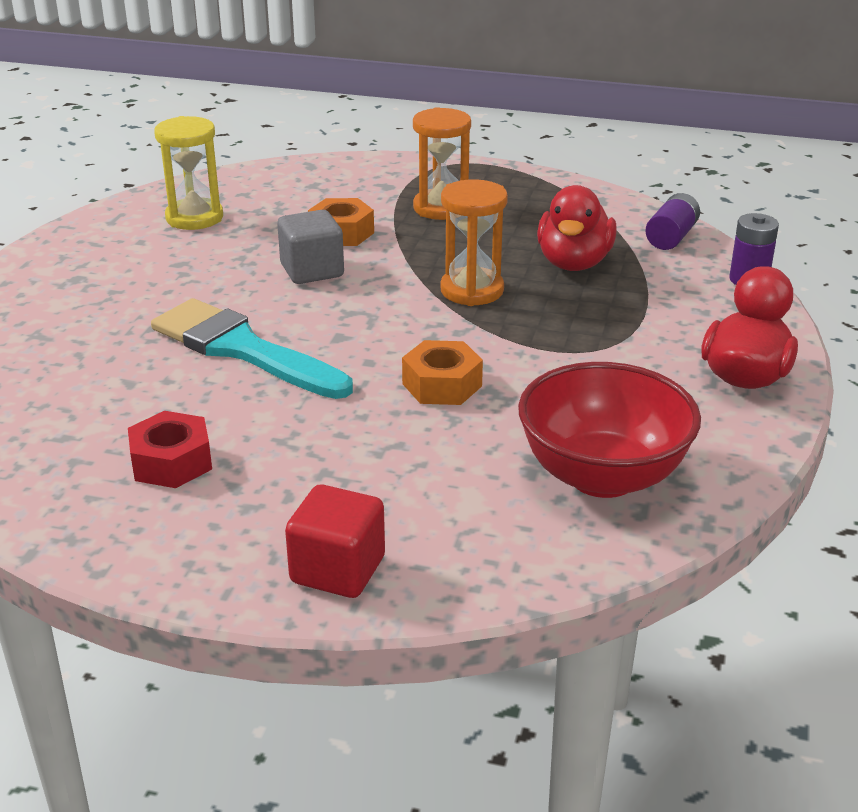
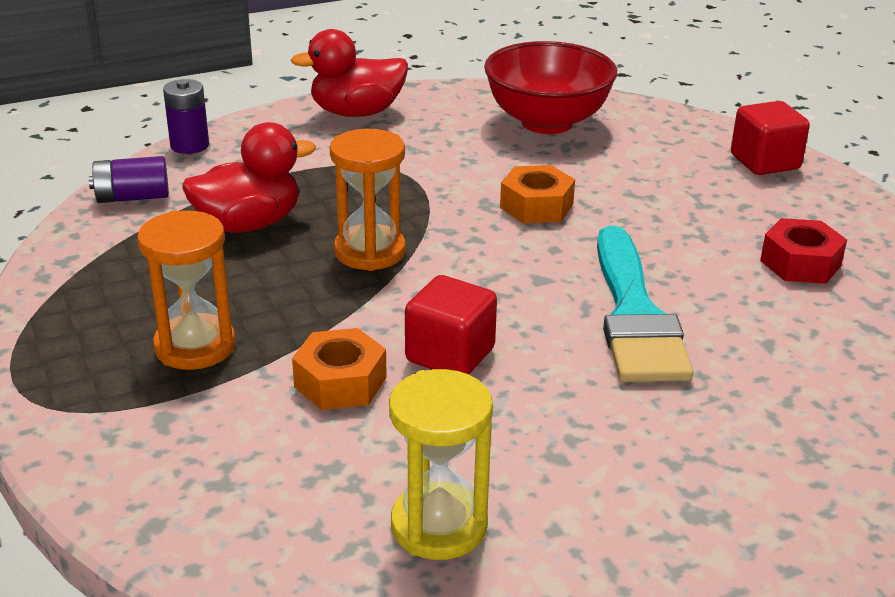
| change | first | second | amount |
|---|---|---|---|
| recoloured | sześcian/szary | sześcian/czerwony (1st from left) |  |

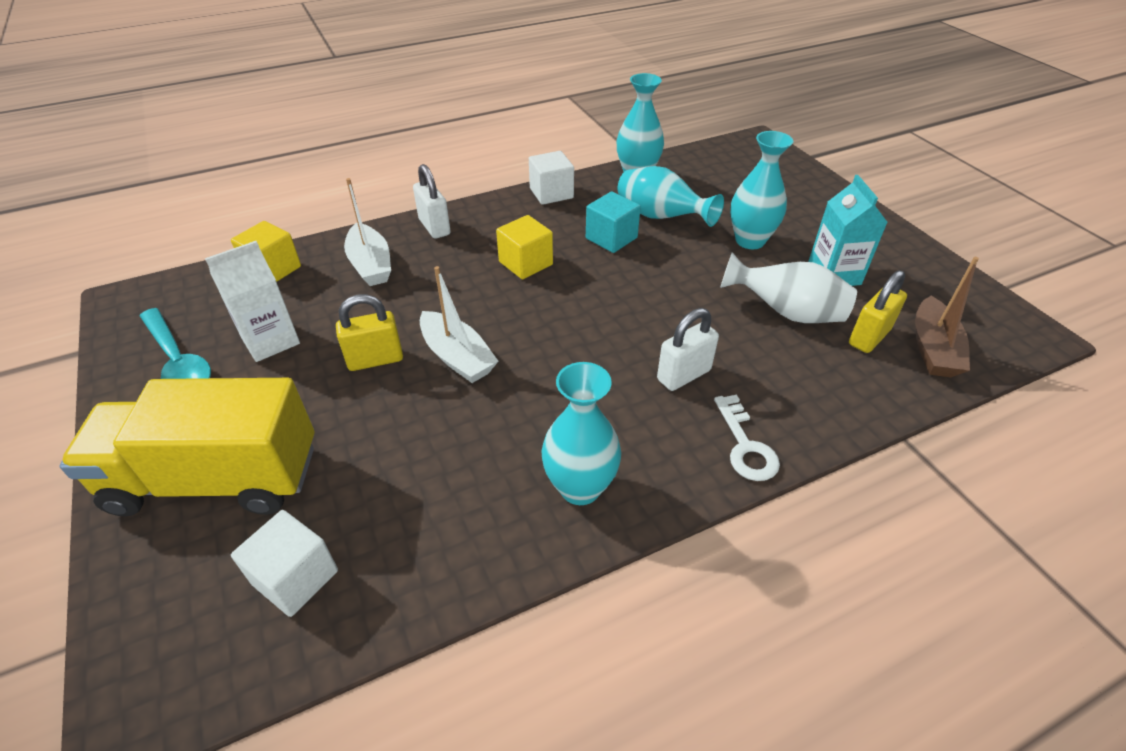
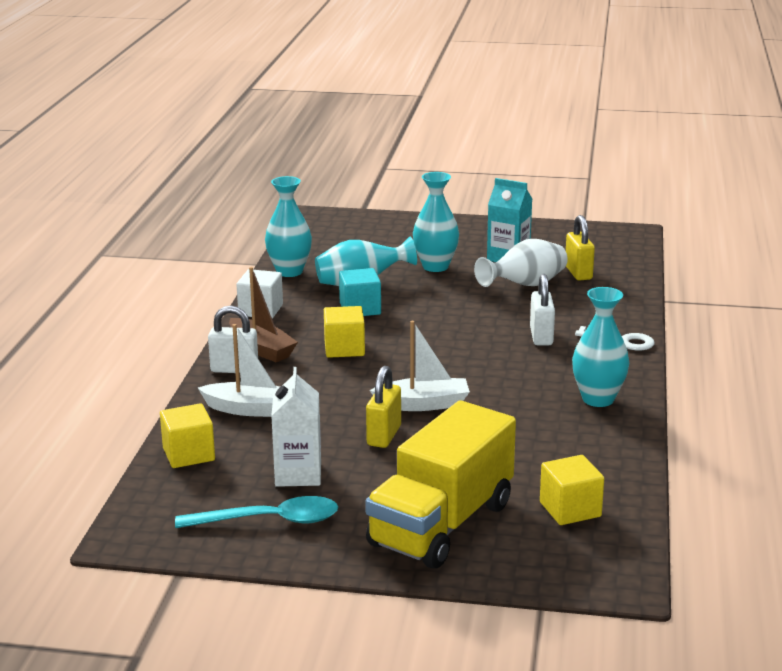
| change | first | second | amount |
|---|---|---|---|
| moved | łódka/brązowy |  |  |
| recoloured | sześcian/biały (1st from left) | sześcian/żółty (3rd from left) |  |

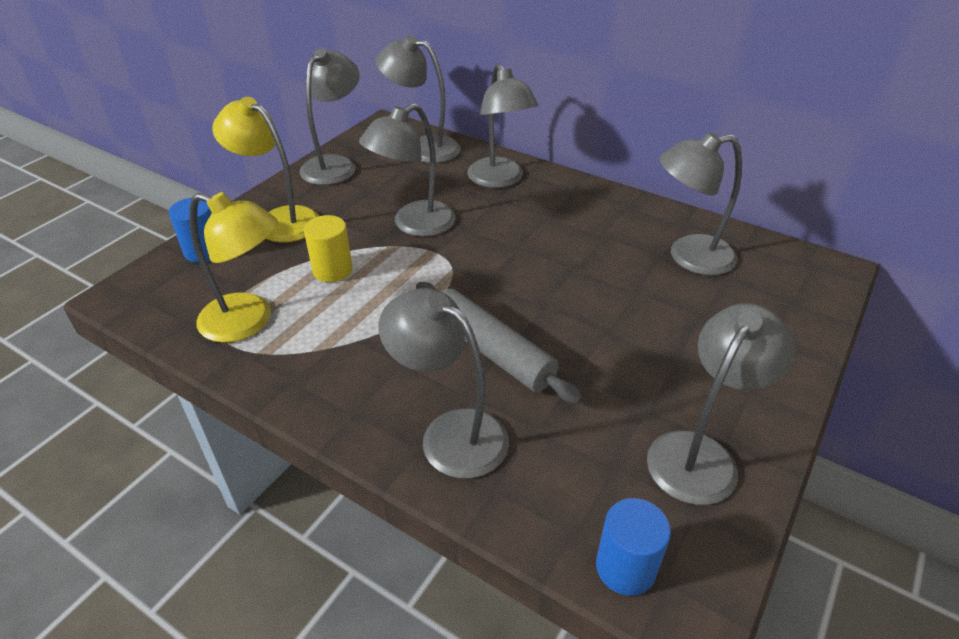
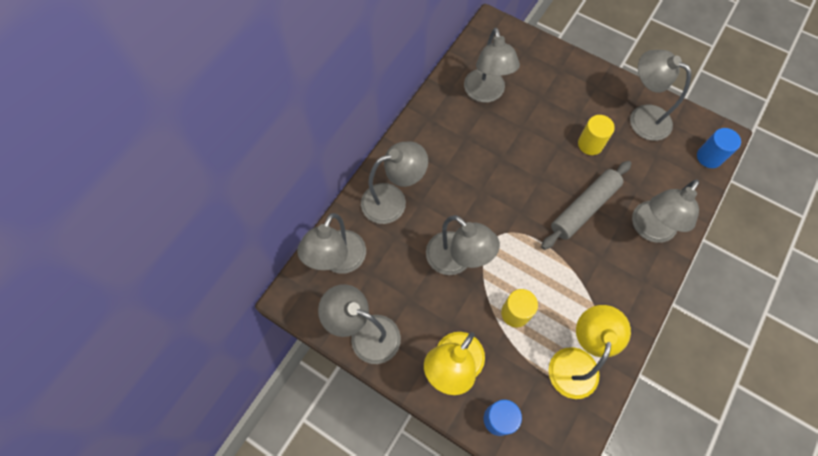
| change | first | second | amount |
|---|---|---|---|
| added |  | walec/żółty (2nd from left) |  |

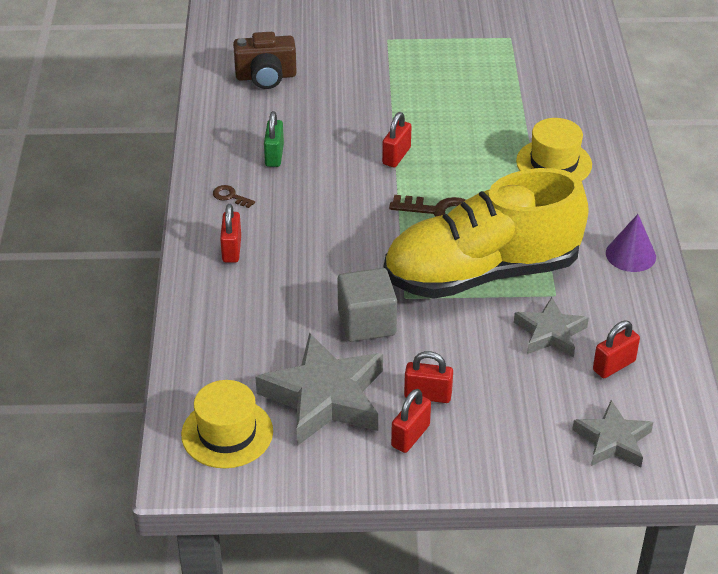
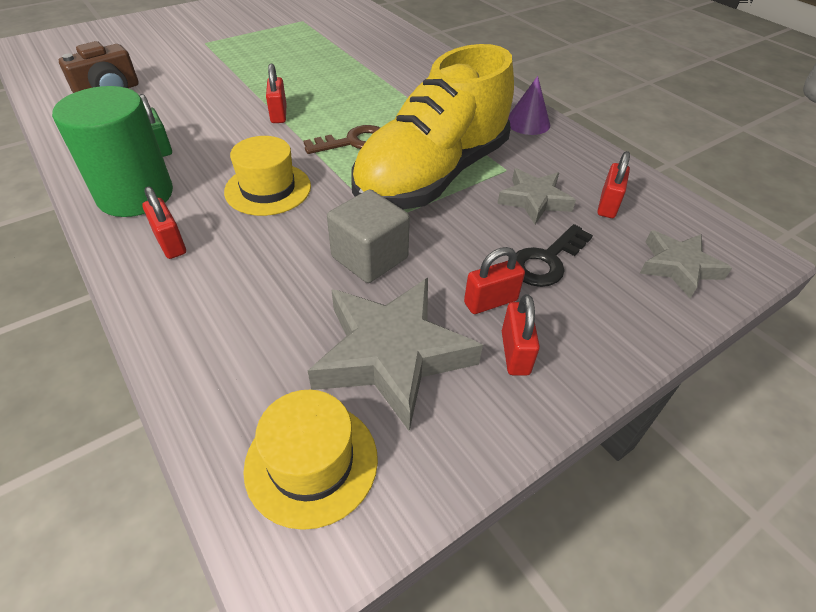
| change | first | second | amount |
|---|---|---|---|
| added |  | klucz/czarny |  |
| moved | kapelusz/żółty (2nd from left in the first image) | kapelusz/żółty (1st from left) |  |
| replaced | klucz/brązowy (1st from left) | walec/zielony |  |

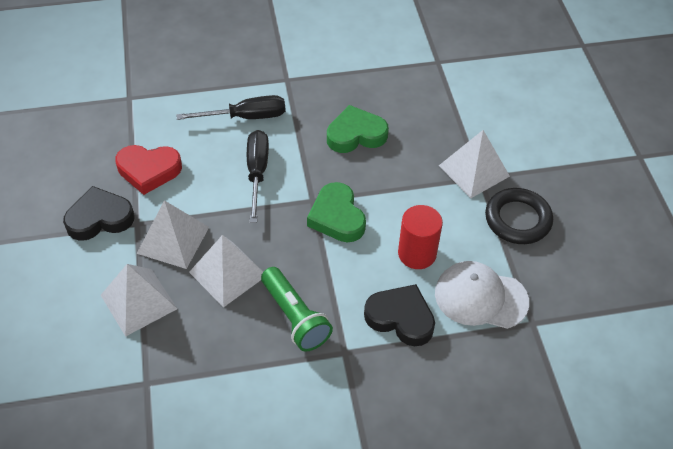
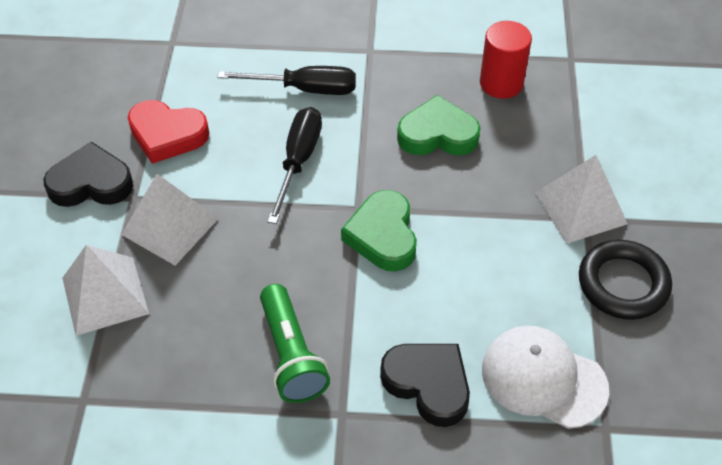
| change | first | second | amount |
|---|---|---|---|
| removed | piramida/biały (3rd from left) |  |  |
| moved | walec/czerwony |  |  |

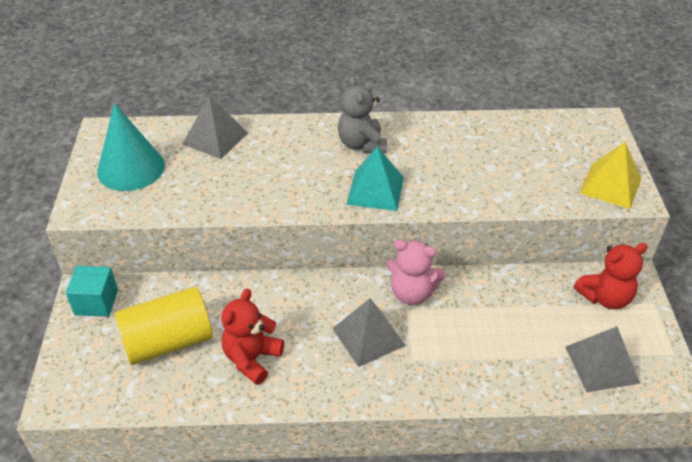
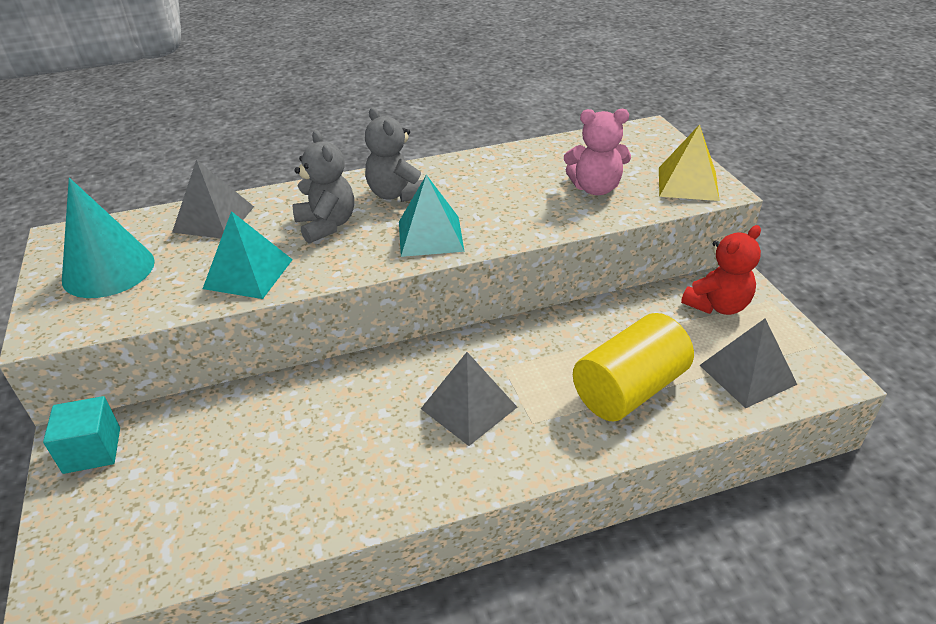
| change | first | second | amount |
|---|---|---|---|
| removed | miś/czerwony (1st from left) |  |  |
| added |  | piramida/turkusowy (1st from left) |  |
| added |  | miś/szary (1st from left) |  |
| moved | walec/żółty |  |  |
| moved | miś/różowy |  |  |

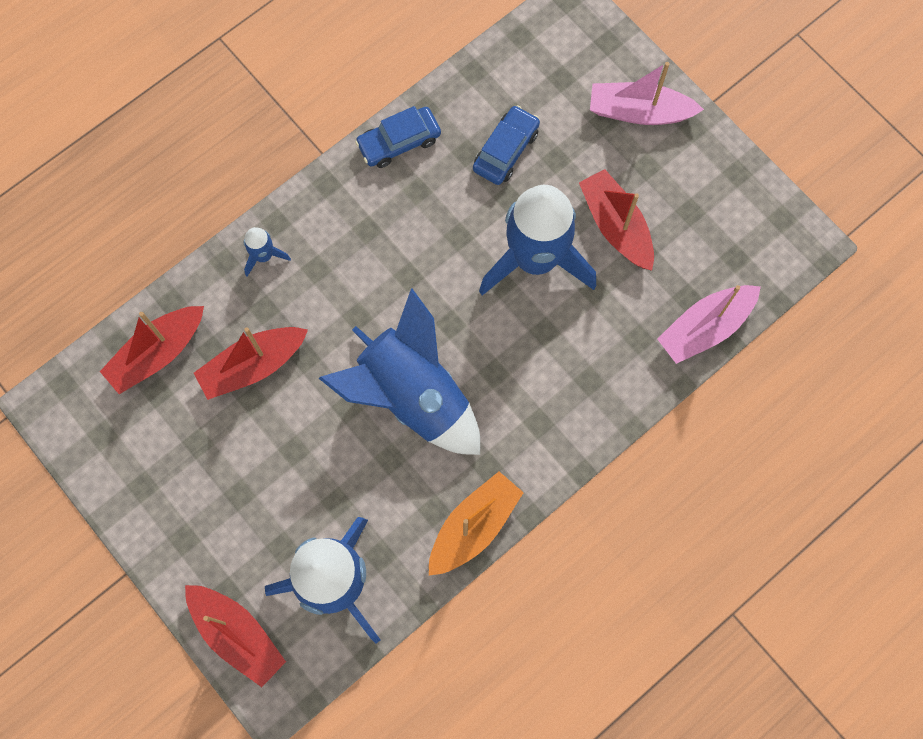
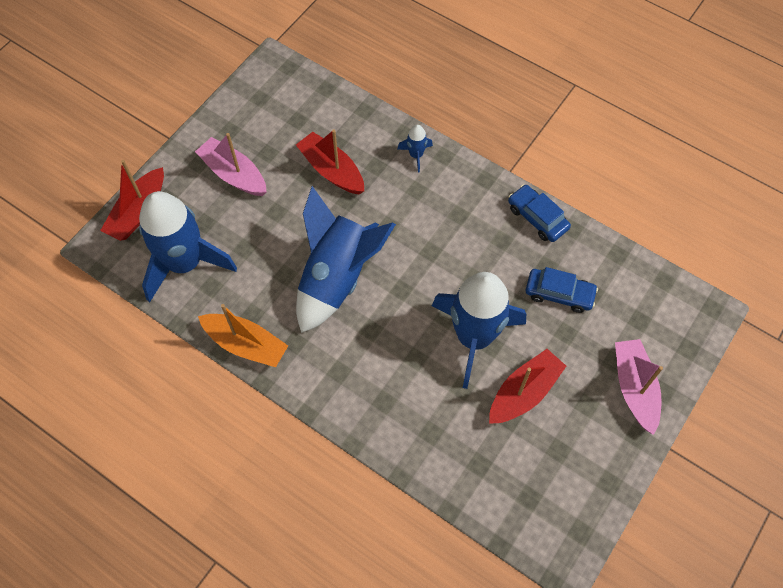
| change | first | second | amount |
|---|---|---|---|
| removed | łódka/czerwony (1st from left) |  |  |
| moved | łódka/różowy (2nd from left in the first image) | łódka/różowy (1st from left) |  |

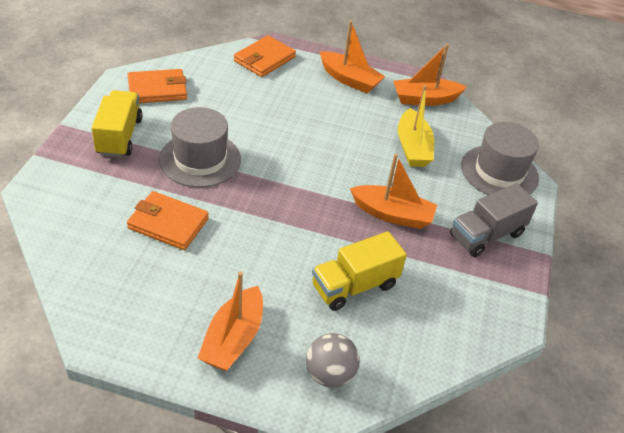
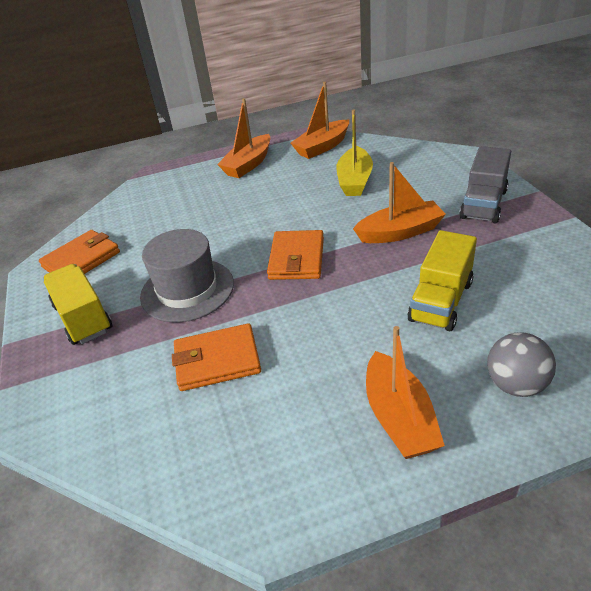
| change | first | second | amount |
|---|---|---|---|
| removed | kapelusz/szary (2nd from left) |  |  |
| moved | portfel/pomarańczowy (3rd from left) |  |  |
| turned | łódka/pomarańczowy (2nd from left in the first image) | łódka/pomarańczowy (1st from left) | 120 degrees clockwise |
| turned | łódka/żółty |  | 45 degrees clockwise |

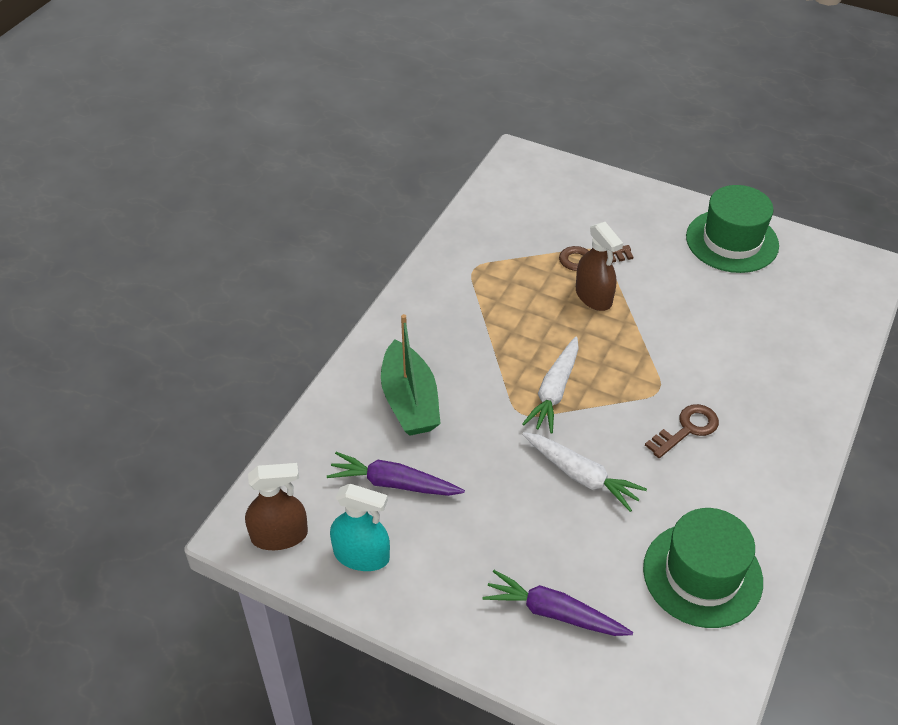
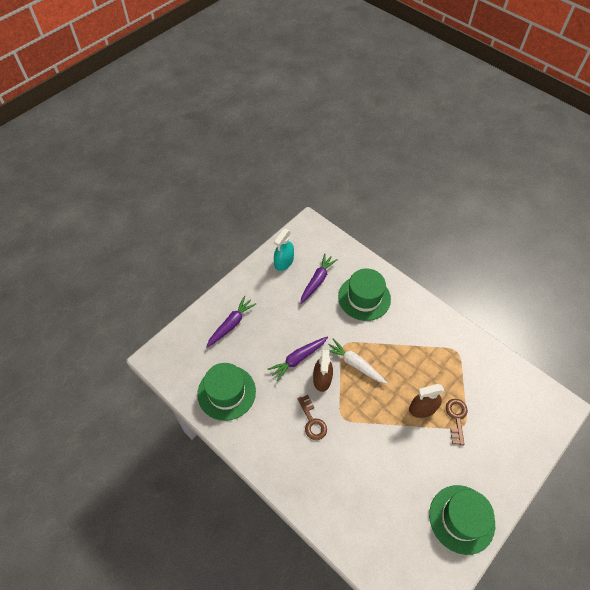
| change | first | second | amount |
|---|---|---|---|
| moved | spryskiwacz/brązowy (1st from left) |  |  |
| replaced | łódka/zielony | kapelusz/zielony (2nd from left) |  |
| recoloured | marchewka/biały (2nd from left) | marchewka/fioletowy (2nd from left) |  |

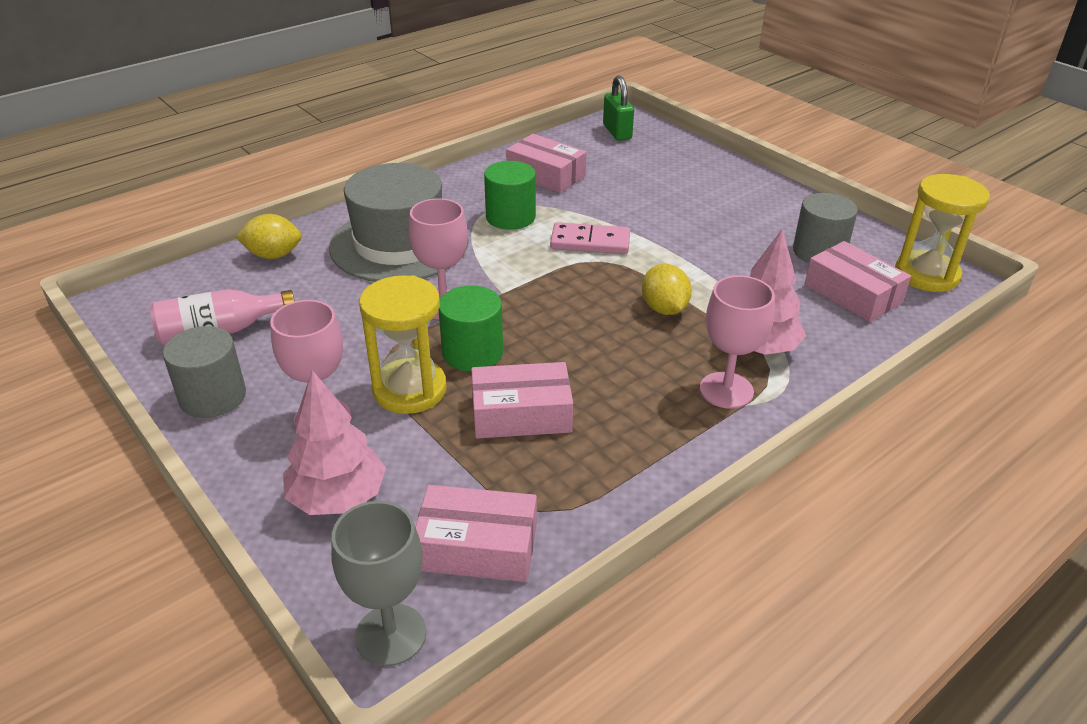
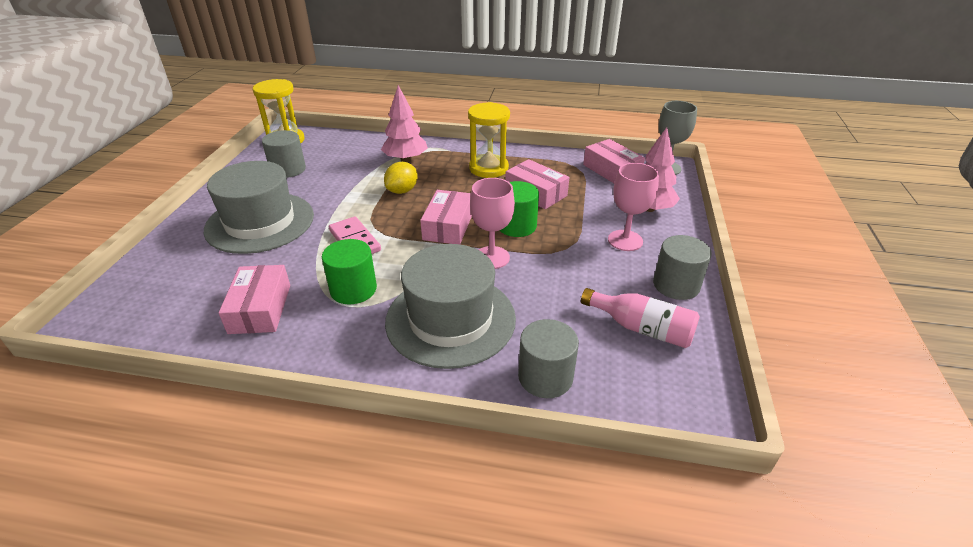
| change | first | second | amount |
|---|---|---|---|
| removed | kłódka/zielony |  |  |
| removed | kielich/różowy (3rd from left) |  |  |
| added |  | kapelusz/szary (1st from left) |  |
| moved | klepsydra/żółty (1st from left in the first image) | klepsydra/żółty (2nd from left) |  |
| moved | pudełko/różowy (4th from left in the first image) | pudełko/różowy (2nd from left) |  |
| replaced | cytryna/żółty (1st from left) | walec/szary (2nd from left) |  |

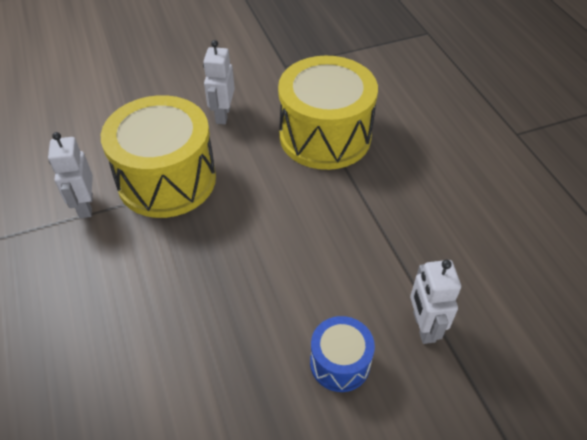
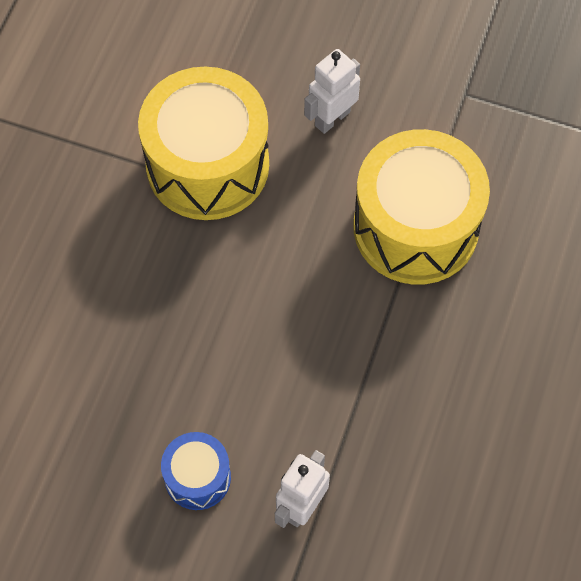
| change | first | second | amount |
|---|---|---|---|
| removed | robot/biały (1st from left) |  |  |

